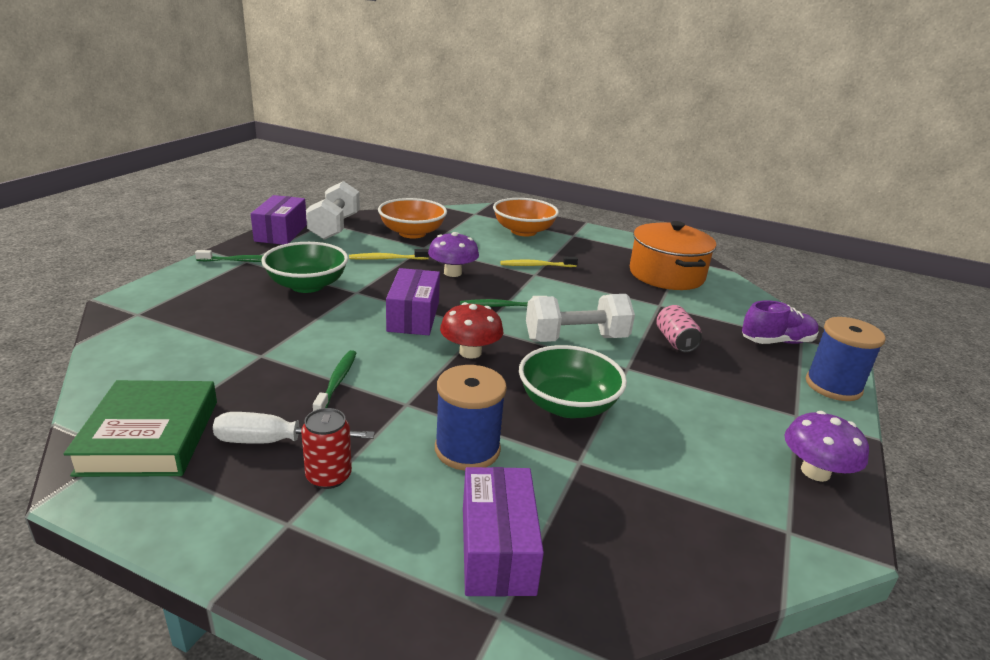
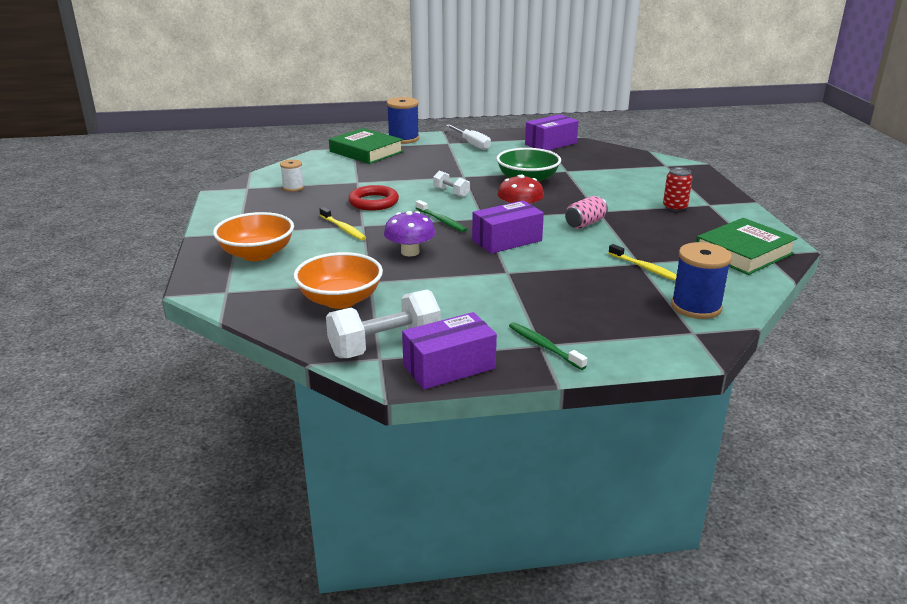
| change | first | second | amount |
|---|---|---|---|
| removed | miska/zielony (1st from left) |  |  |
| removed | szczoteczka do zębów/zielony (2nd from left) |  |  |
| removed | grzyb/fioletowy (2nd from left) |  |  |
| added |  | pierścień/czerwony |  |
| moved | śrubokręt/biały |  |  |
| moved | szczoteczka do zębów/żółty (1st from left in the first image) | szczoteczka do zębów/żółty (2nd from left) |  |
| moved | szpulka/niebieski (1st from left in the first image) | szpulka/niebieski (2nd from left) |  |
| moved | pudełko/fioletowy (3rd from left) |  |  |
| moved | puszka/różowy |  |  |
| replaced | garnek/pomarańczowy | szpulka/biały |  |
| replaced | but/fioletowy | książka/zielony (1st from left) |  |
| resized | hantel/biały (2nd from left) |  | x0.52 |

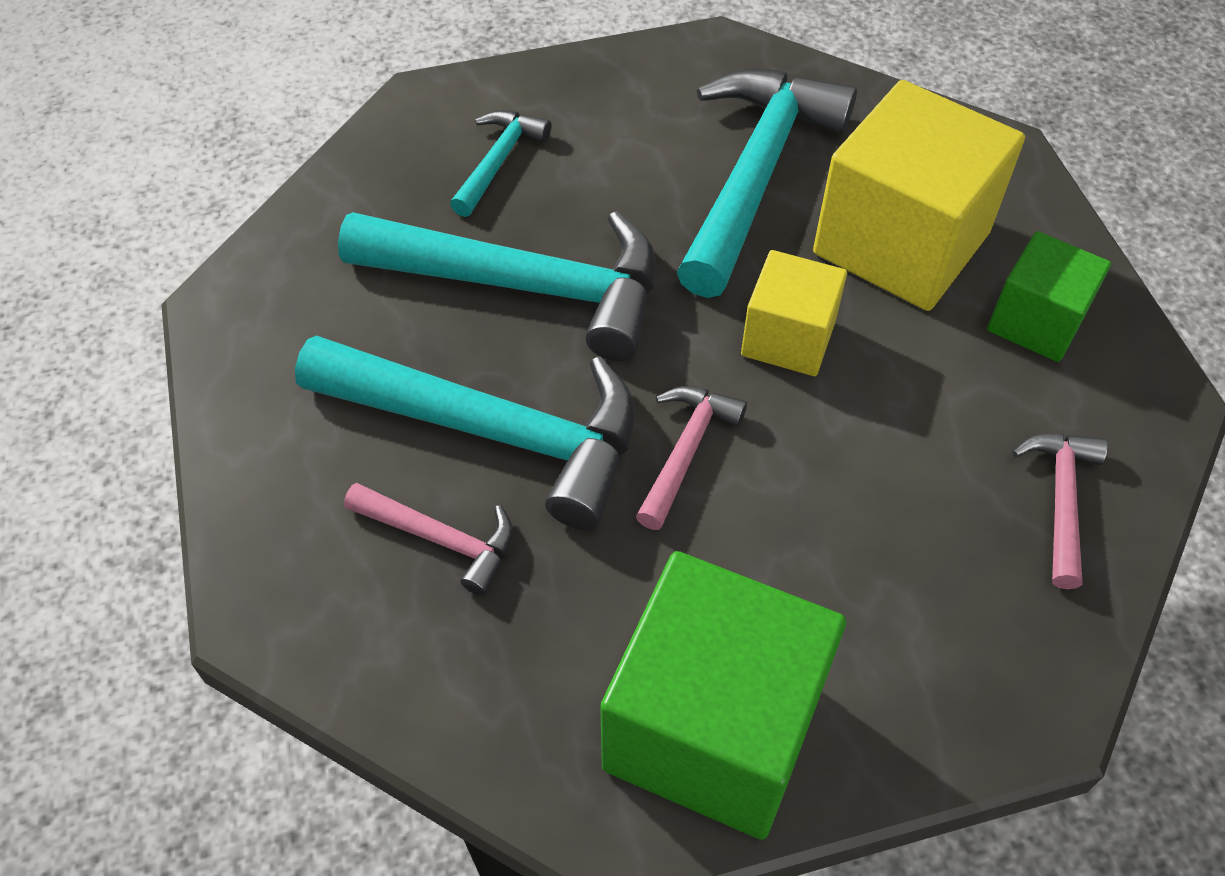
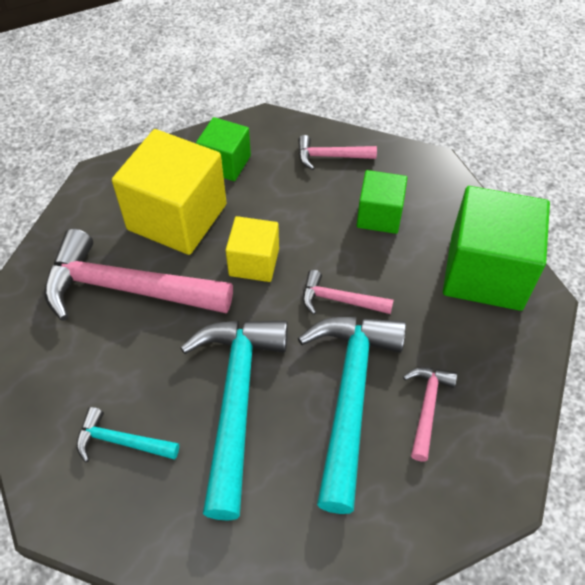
| change | first | second | amount |
|---|---|---|---|
| added |  | sześcian/zielony (2nd from left) |  |
| recoloured | młotek/turkusowy (4th from left) | młotek/różowy (1st from left) |  |

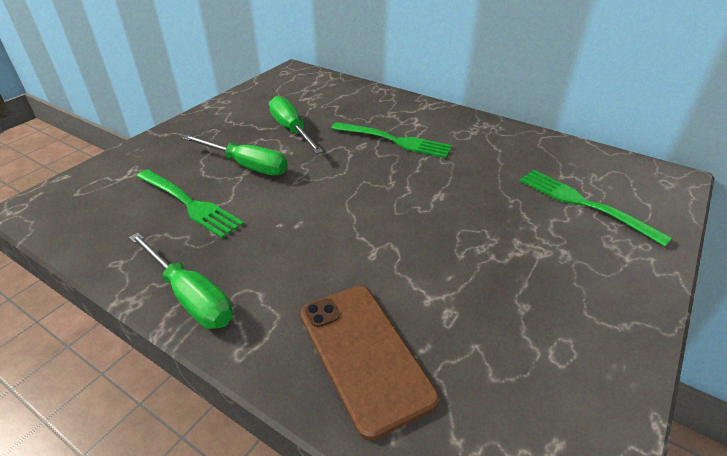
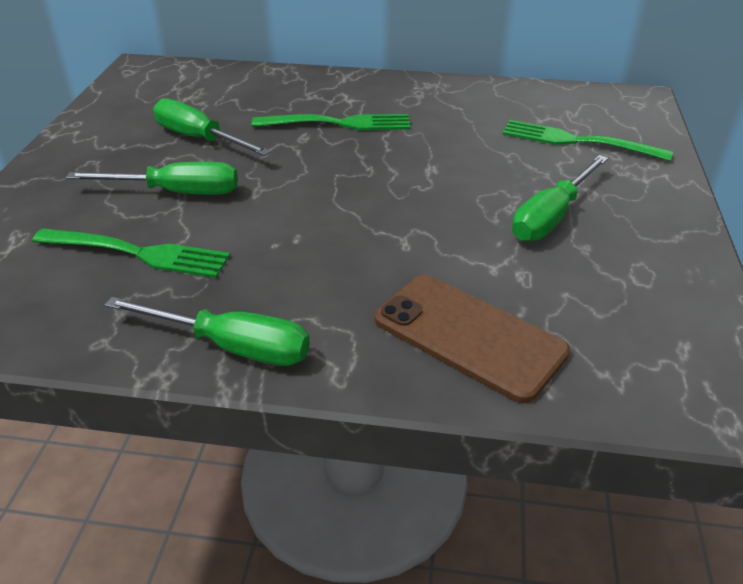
| change | first | second | amount |
|---|---|---|---|
| added |  | śrubokręt/zielony (4th from left) |  |

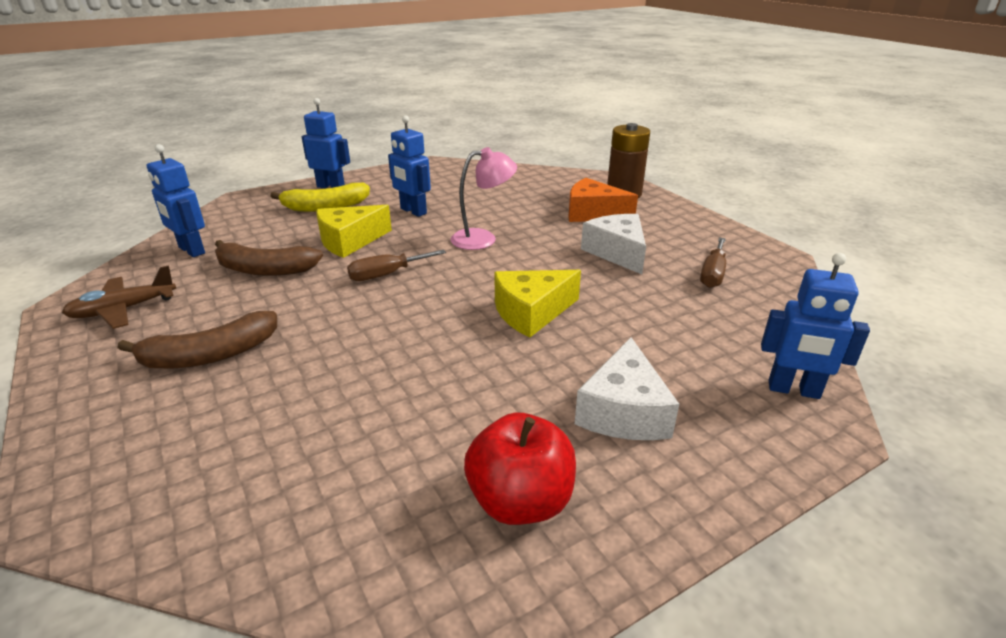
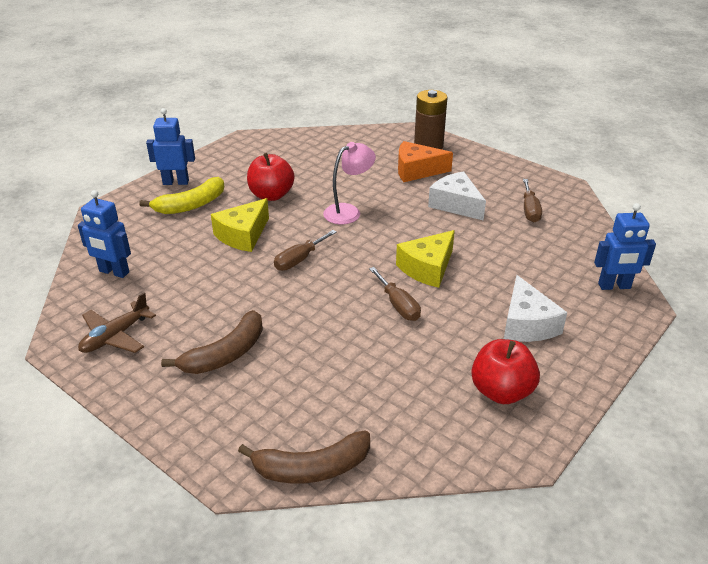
| change | first | second | amount |
|---|---|---|---|
| added |  | śrubokręt/brązowy (2nd from left) |  |
| moved | banan/brązowy (2nd from left) |  |  |
| replaced | robot/niebieski (3rd from left) | jabłko/czerwony (1st from left) |  |

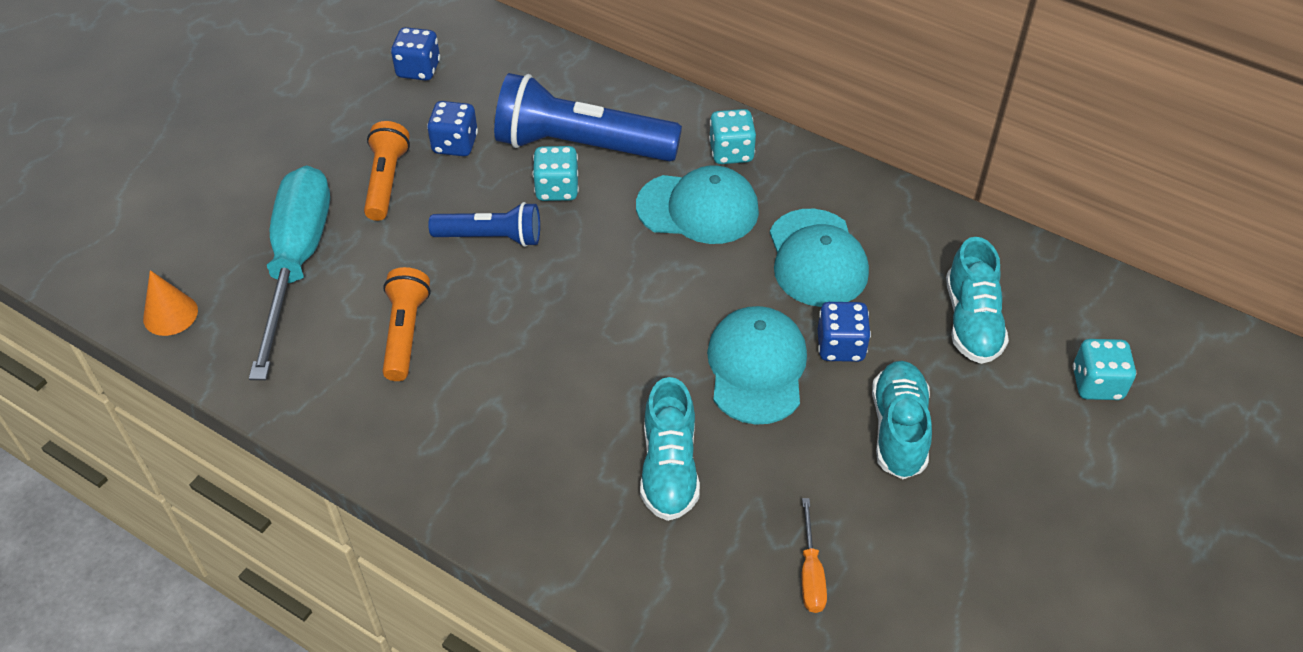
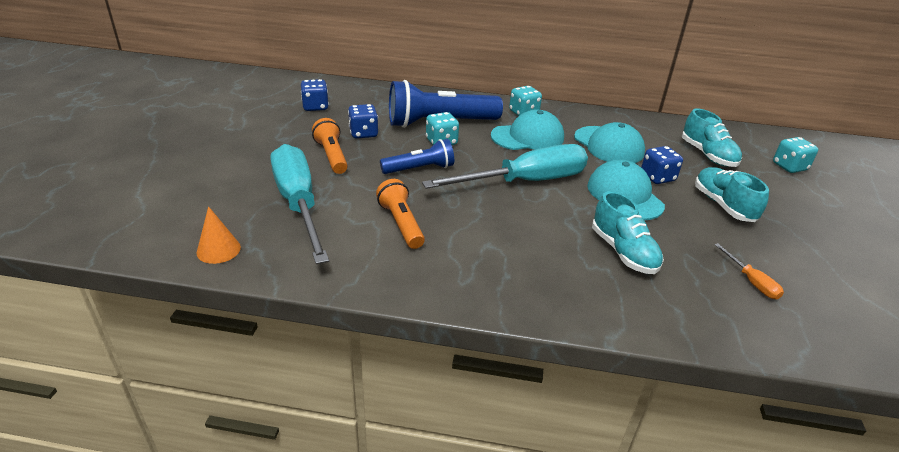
| change | first | second | amount |
|---|---|---|---|
| added |  | śrubokręt/turkusowy (2nd from left) |  |

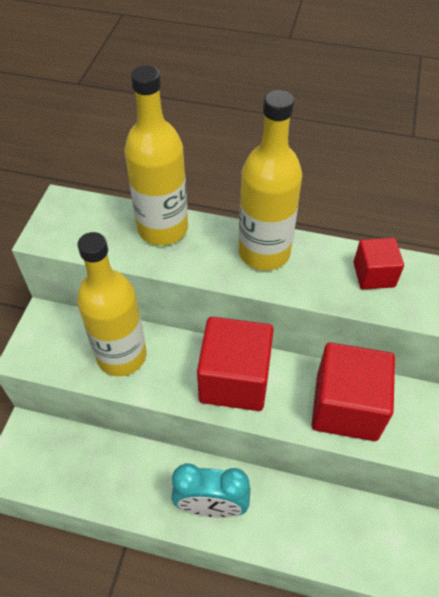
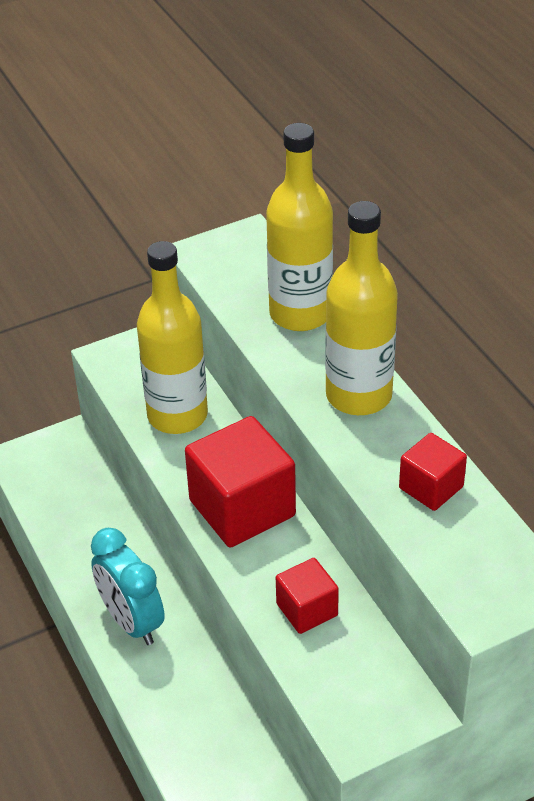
| change | first | second | amount |
|---|---|---|---|
| resized | sześcian/czerwony (2nd from left) |  | x0.54 |

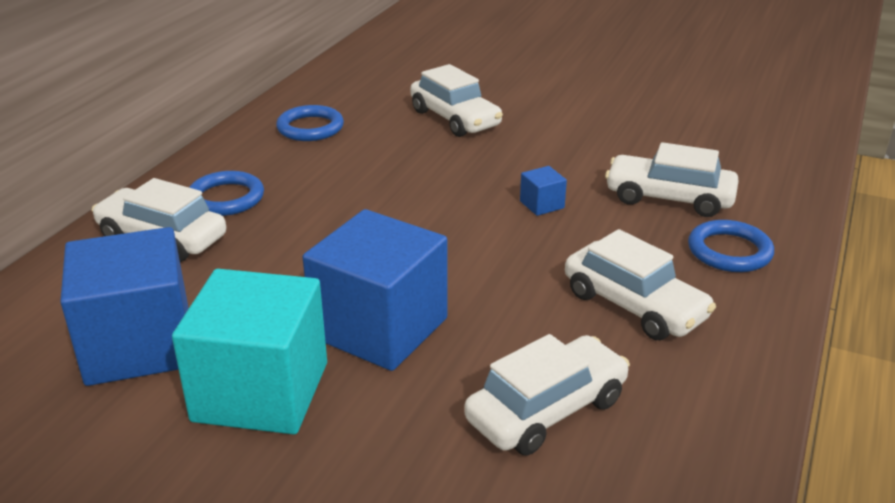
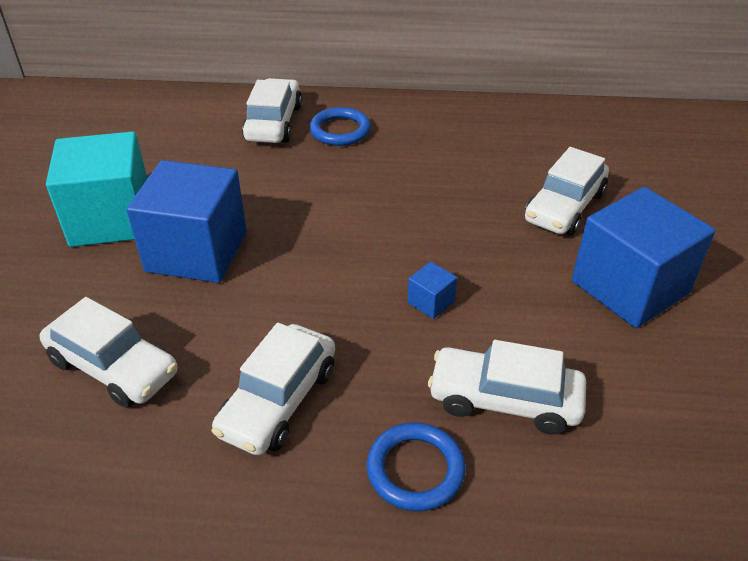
| change | first | second | amount |
|---|---|---|---|
| removed | pierścień/niebieski (2nd from left) |  |  |
| moved | sześcian/niebieski (1st from left in the first image) | sześcian/niebieski (3rd from left) |  |
| turned | samochód/biały (5th from left in the first image) | samochód/biały (4th from left) | 75 degrees counterclockwise |

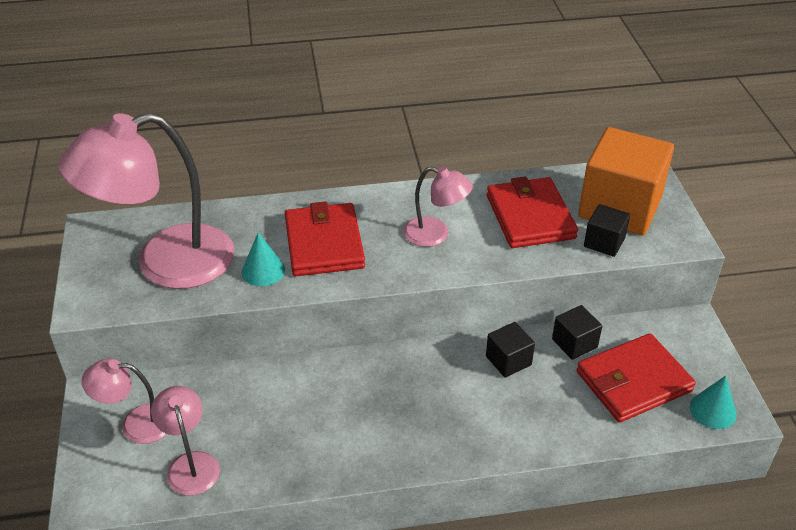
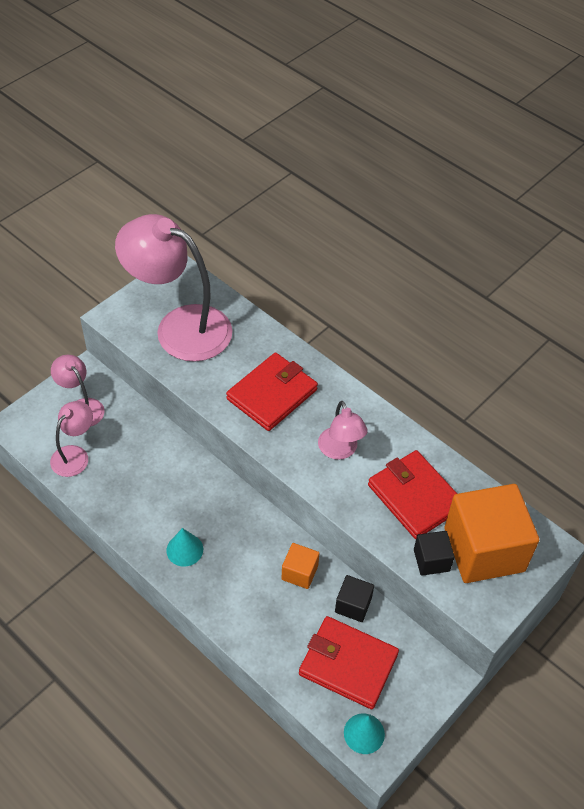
| change | first | second | amount |
|---|---|---|---|
| moved | stożek/turkusowy (1st from left) |  |  |
| recoloured | sześcian/czarny (1st from left) | sześcian/pomarańczowy (1st from left) |  |
| turned | portfel/czerwony (2nd from left in the first image) | portfel/czerwony (3rd from left) | 75 degrees counterclockwise |

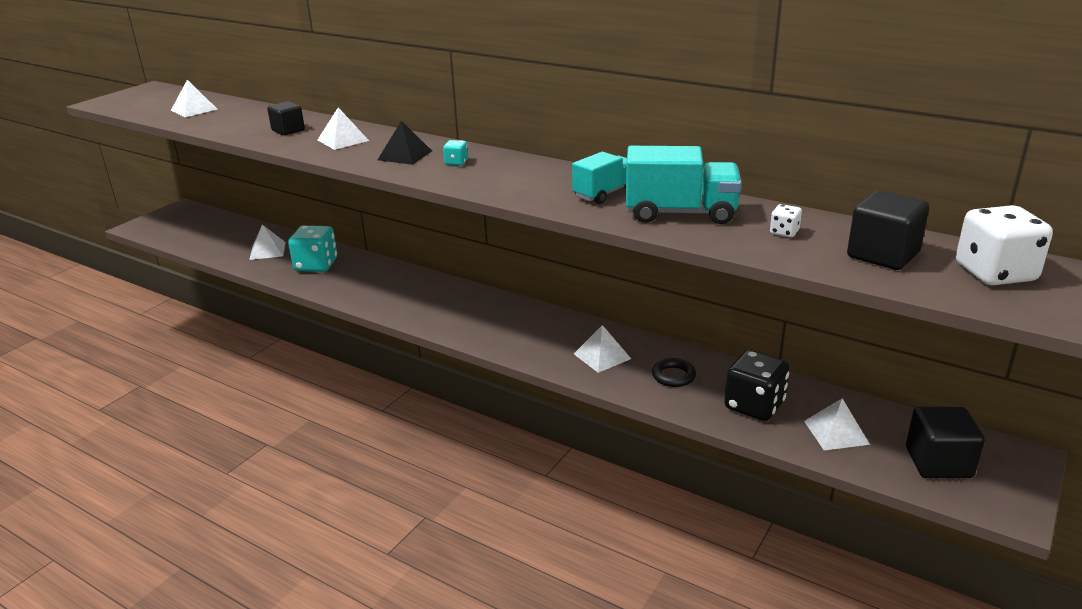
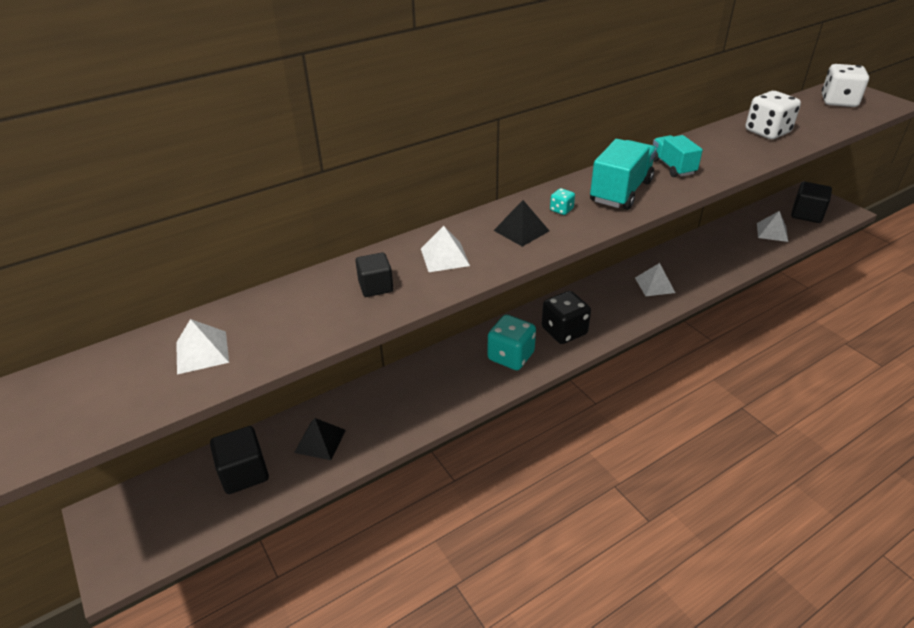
| change | first | second | amount |
|---|---|---|---|
| removed | pierścień/czarny |  |  |
| moved | kostka do gry/turkusowy (1st from left) |  |  |
| moved | ciężarówka/turkusowy (2nd from left in the first image) | ciężarówka/turkusowy (1st from left) |  |
| moved | kostka do gry/czarny |  |  |
| moved | sześcian/czarny (2nd from left in the first image) | sześcian/czarny (1st from left) |  |
| recoloured | piramida/biały (2nd from left) | piramida/czarny (1st from left) |  |
| resized | kostka do gry/biały (1st from left) |  | x2.19 |

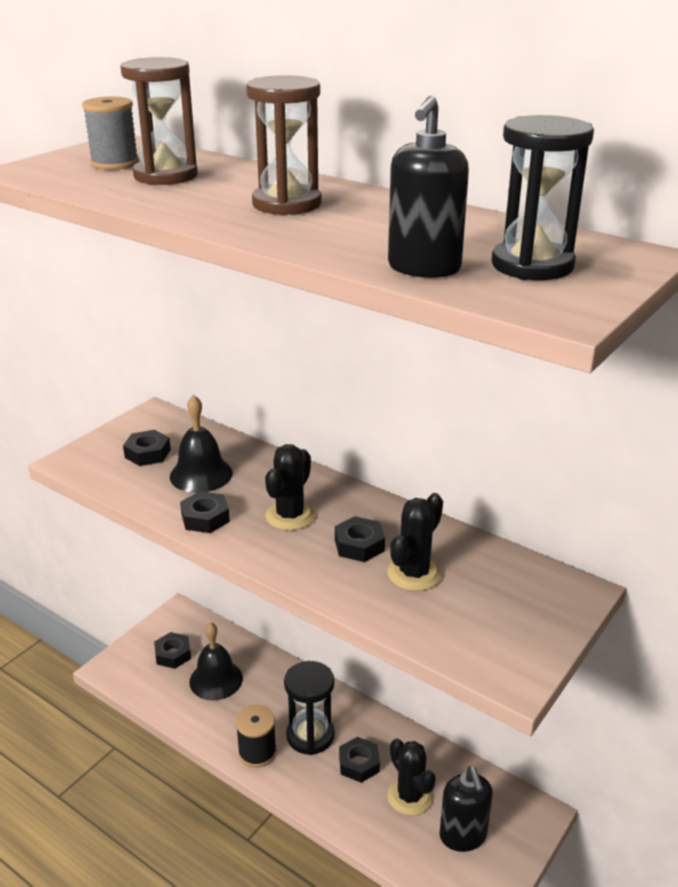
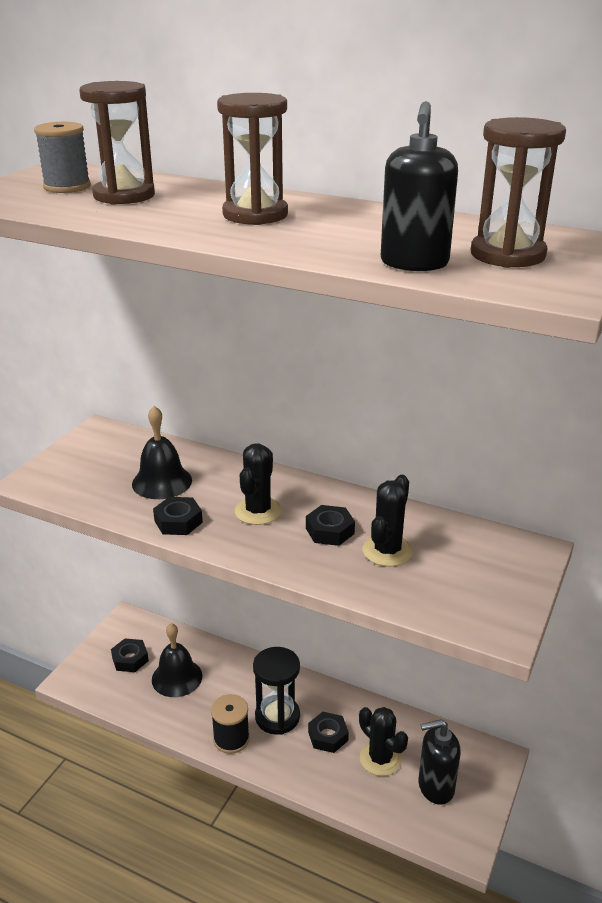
| change | first | second | amount |
|---|---|---|---|
| removed | nakrętka/czarny (1st from left) |  |  |
| recoloured | klepsydra/czarny (2nd from left) | klepsydra/brązowy (3rd from left) |  |
| turned | dozownik mydła/czarny (2nd from left) |  | 105 degrees clockwise |

